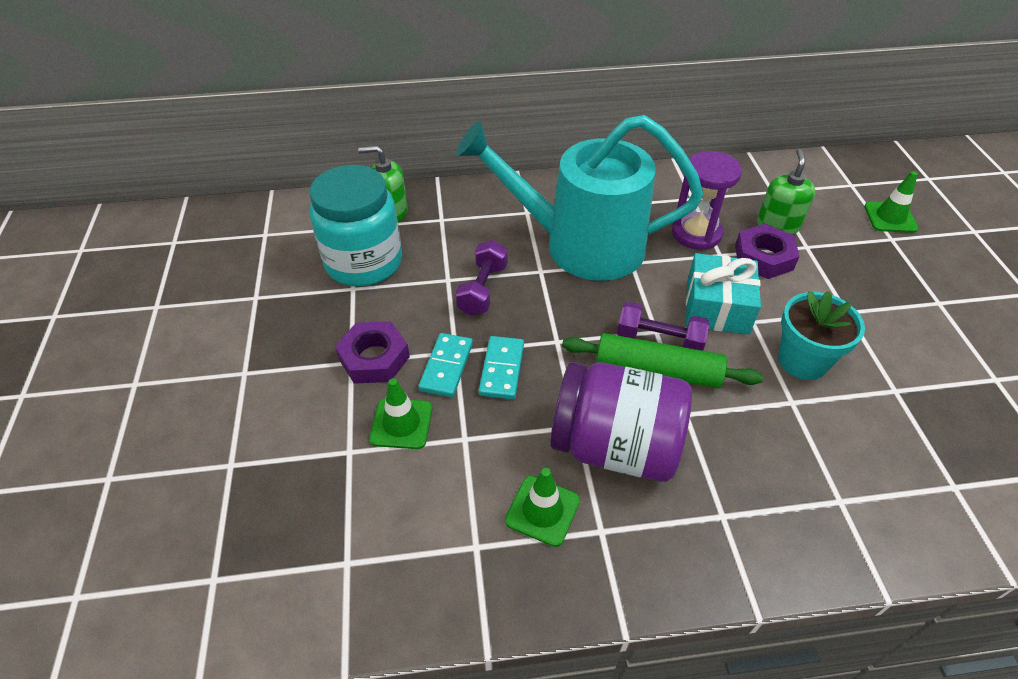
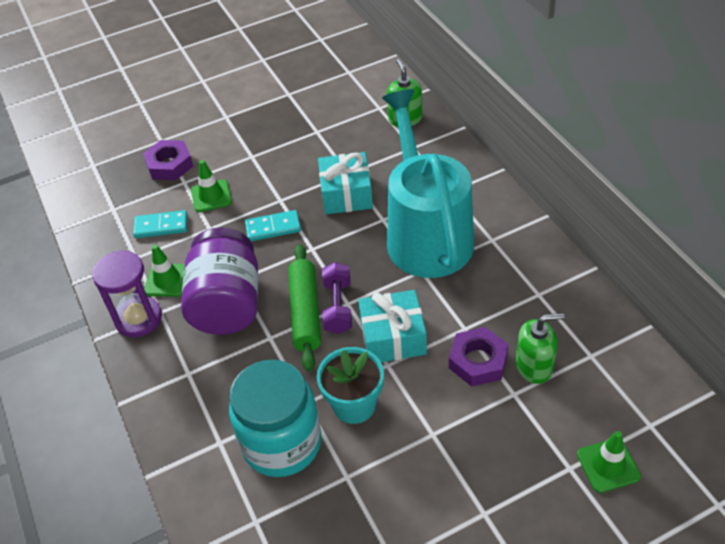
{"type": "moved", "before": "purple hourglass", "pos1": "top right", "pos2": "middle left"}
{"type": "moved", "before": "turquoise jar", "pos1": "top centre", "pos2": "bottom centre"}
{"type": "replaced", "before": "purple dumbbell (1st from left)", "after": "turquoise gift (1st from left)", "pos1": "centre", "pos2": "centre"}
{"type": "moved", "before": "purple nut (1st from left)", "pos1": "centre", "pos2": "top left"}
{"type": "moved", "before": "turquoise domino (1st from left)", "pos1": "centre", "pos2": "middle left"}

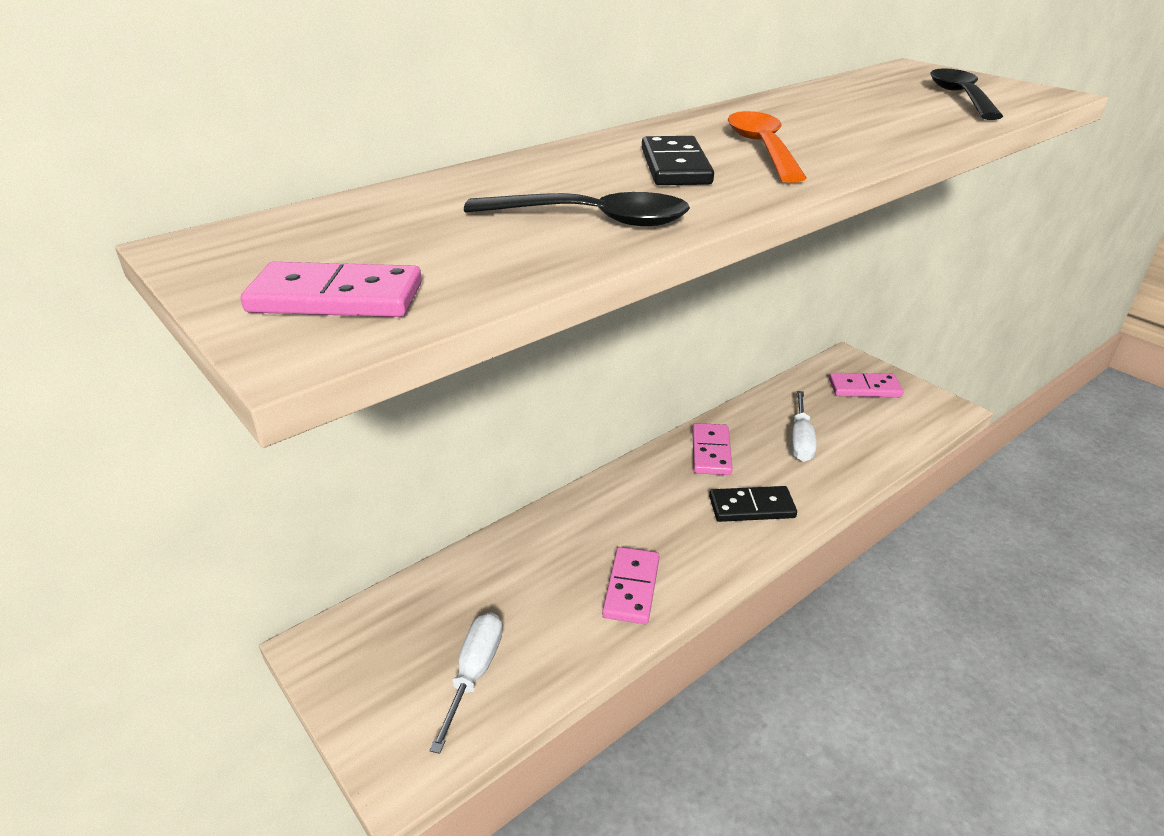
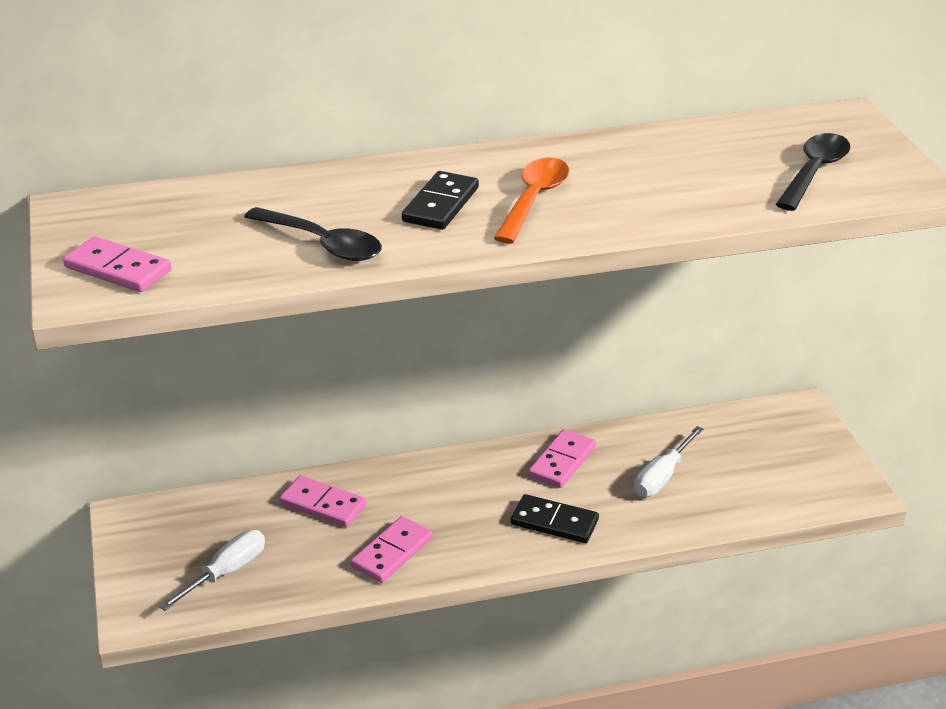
{"type": "moved", "before": "pink domino (4th from left in the first image)", "after": "pink domino (2nd from left)", "pos1": "middle right", "pos2": "bottom centre"}

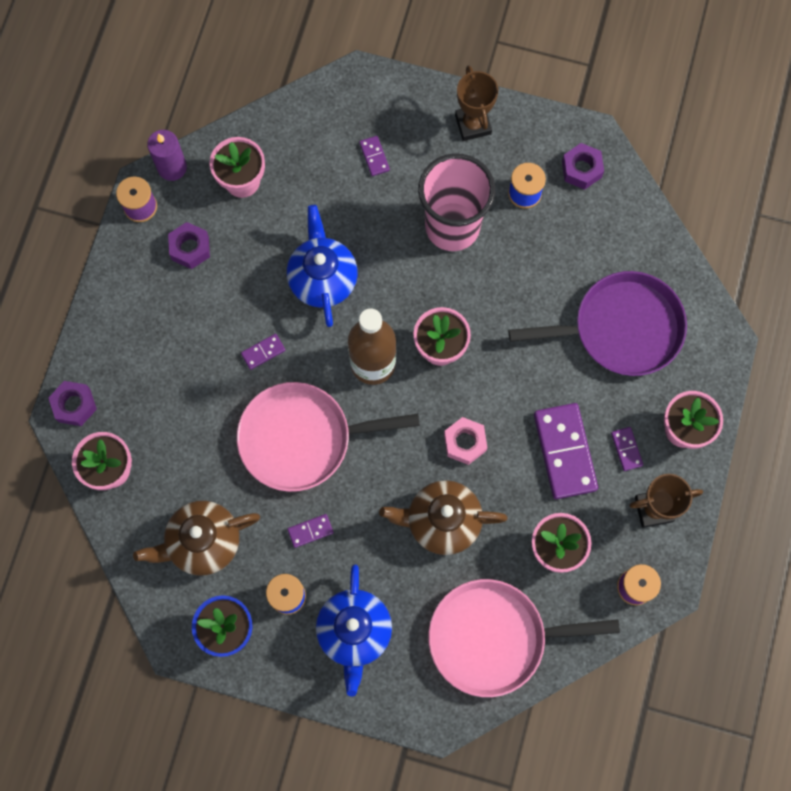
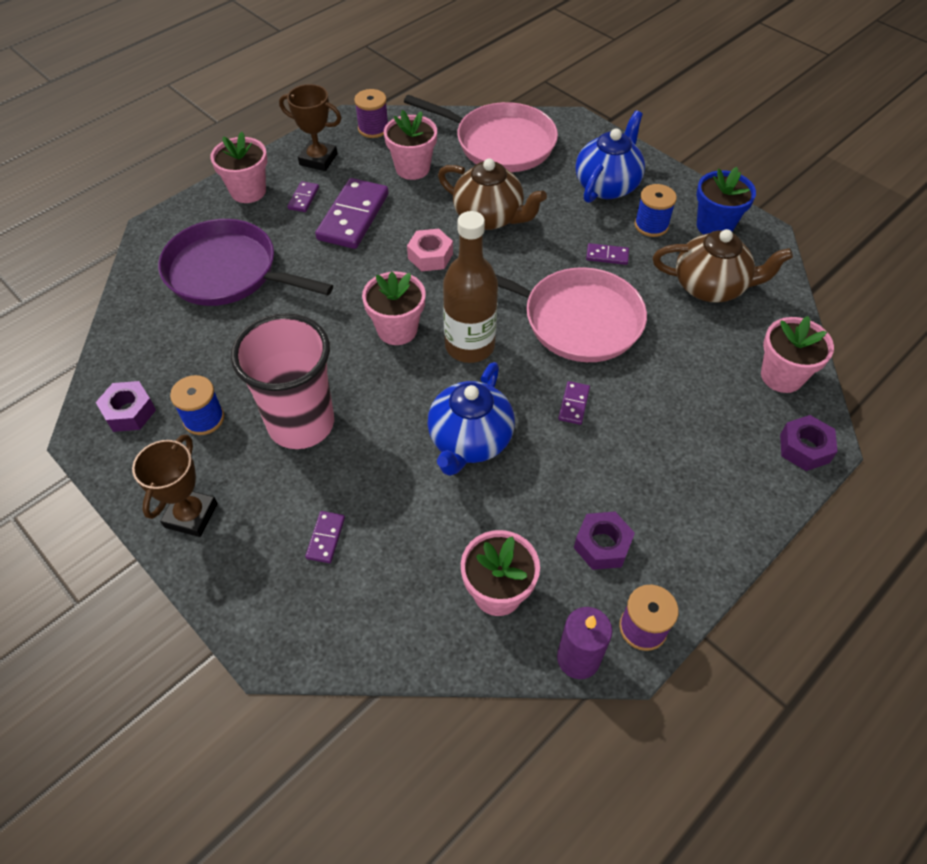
{"type": "turned", "before": "purple domino (1st from left in the first image)", "pos1": "middle left", "pos2": "centre", "turn": -75}

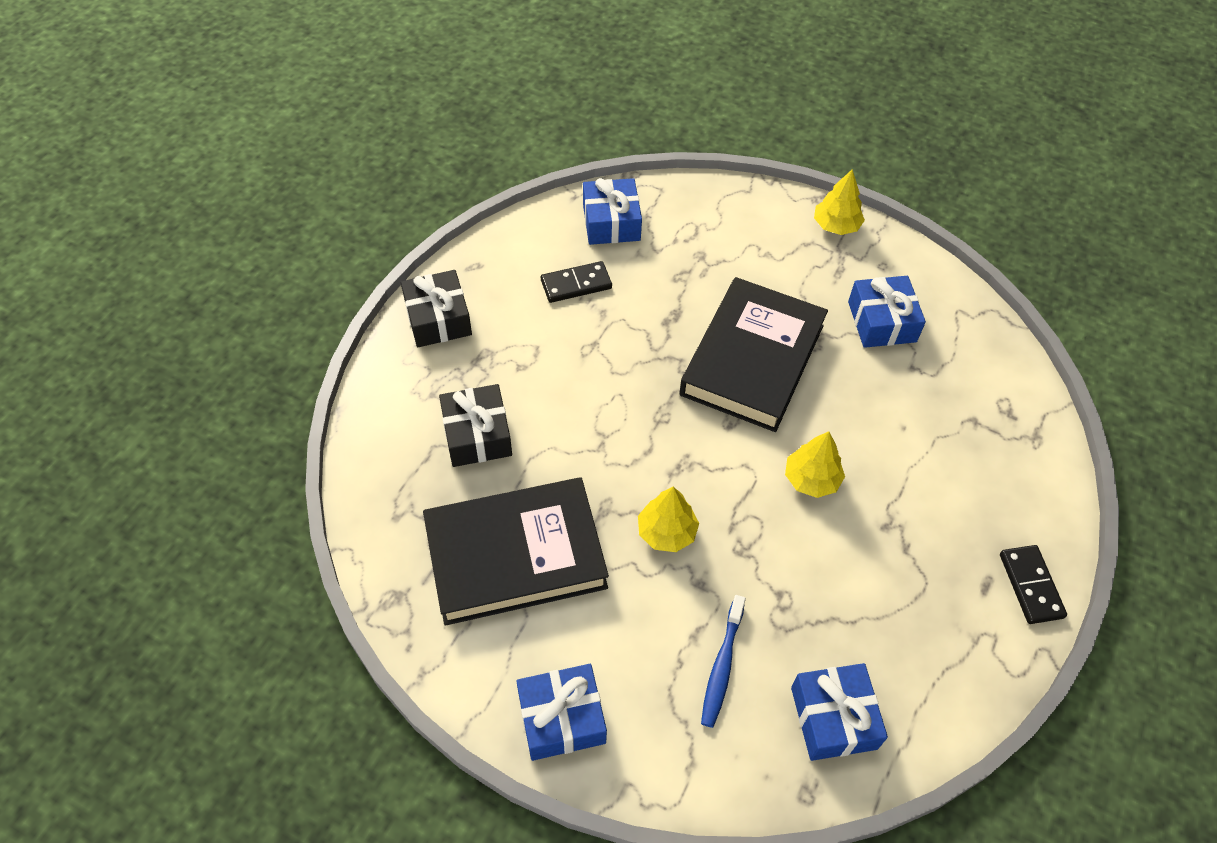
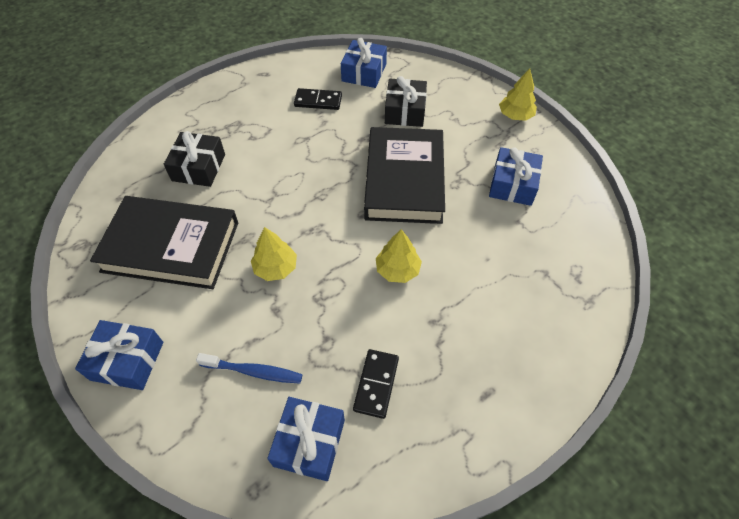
{"type": "moved", "before": "black gift (1st from left in the first image)", "after": "black gift (2nd from left)", "pos1": "centre", "pos2": "top centre"}
{"type": "turned", "before": "black book (2nd from left)", "pos1": "centre", "pos2": "centre", "turn": -45}
{"type": "moved", "before": "black domino (2nd from left)", "pos1": "bottom right", "pos2": "bottom centre"}
{"type": "turned", "before": "blue toothbrush", "pos1": "bottom centre", "pos2": "bottom centre", "turn": -120}

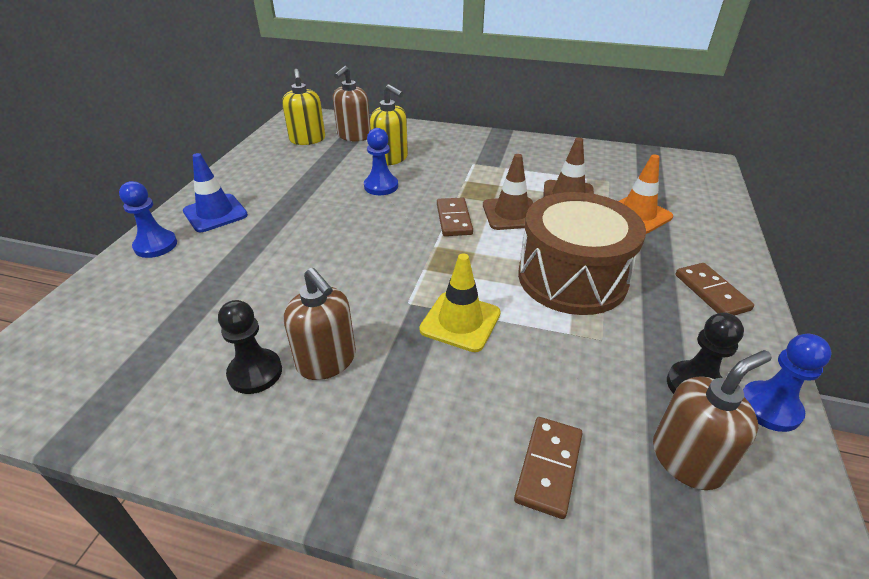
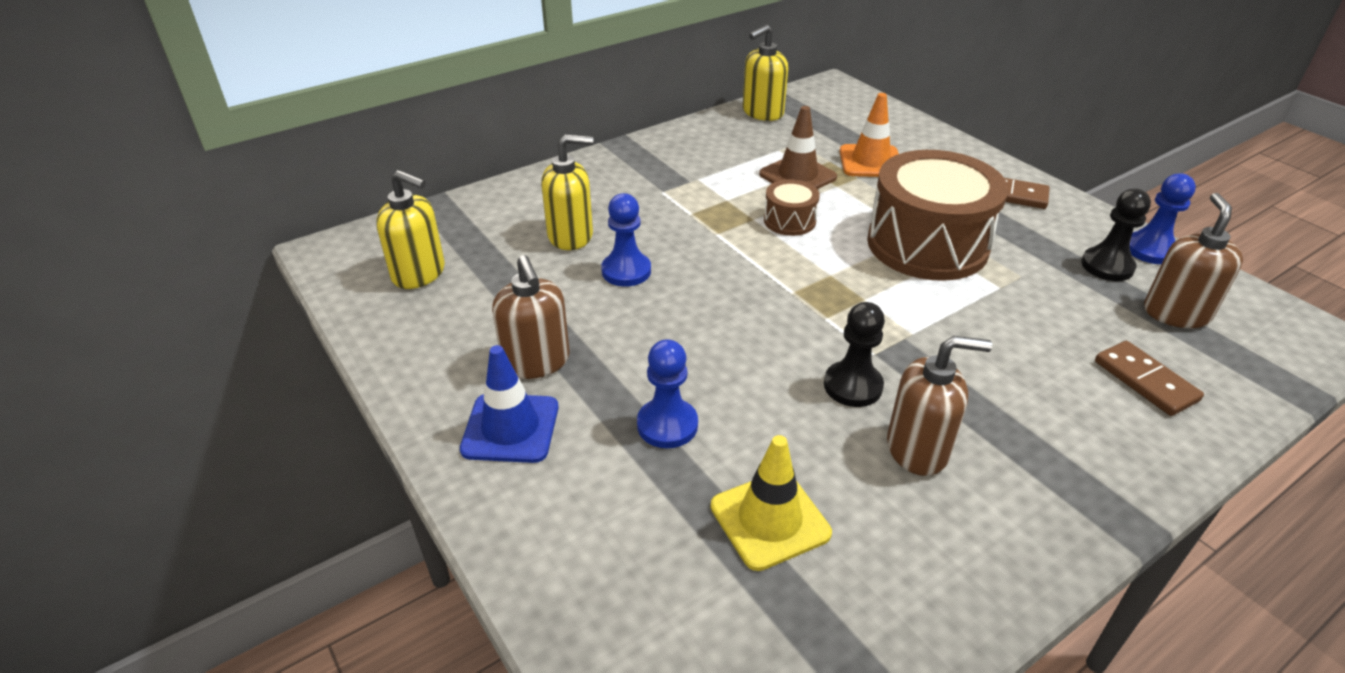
{"type": "moved", "before": "brown soap dispenser (2nd from left in the first image)", "after": "brown soap dispenser (1st from left)", "pos1": "top centre", "pos2": "centre"}
{"type": "replaced", "before": "brown traffic cone (1st from left)", "after": "brown drum (1st from left)", "pos1": "top centre", "pos2": "top centre"}
{"type": "moved", "before": "blue pawn (1st from left in the first image)", "after": "blue pawn (2nd from left)", "pos1": "middle left", "pos2": "centre"}
{"type": "removed", "before": "brown domino (1st from left)", "pos1": "centre"}
{"type": "moved", "before": "yellow traffic cone", "pos1": "centre", "pos2": "bottom centre"}
{"type": "moved", "before": "black pawn (1st from left)", "pos1": "middle left", "pos2": "centre"}
{"type": "added", "after": "yellow soap dispenser (3rd from left)", "pos2": "top centre"}

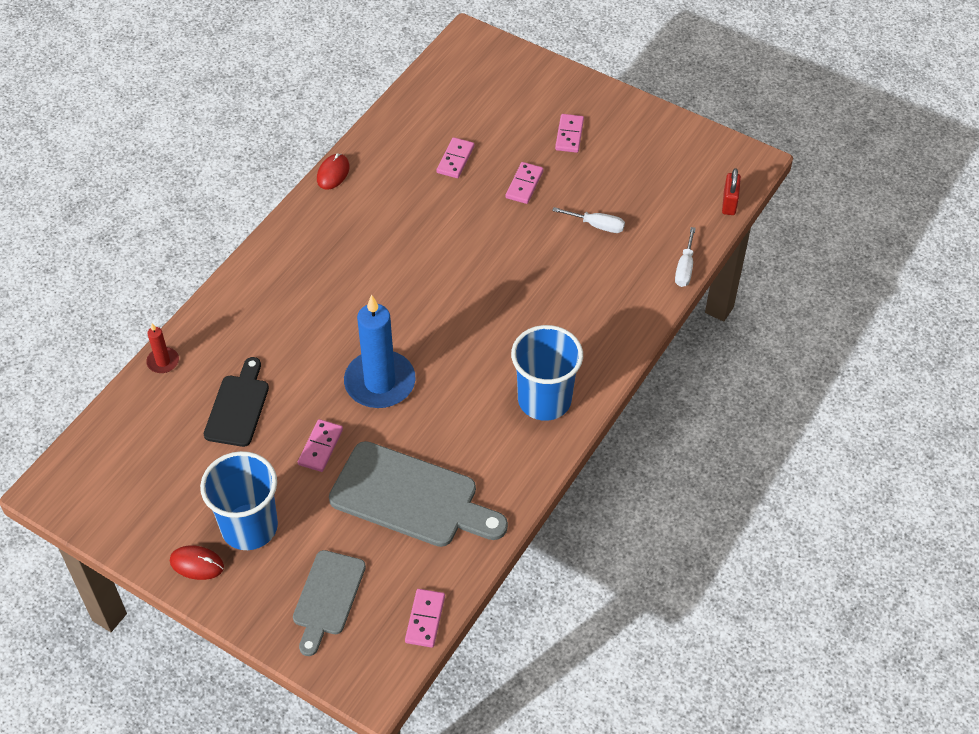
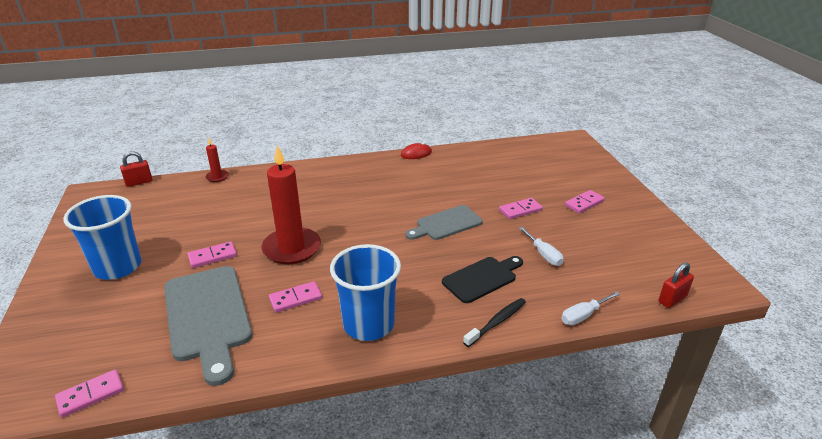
{"type": "moved", "before": "pink domino (3rd from left)", "pos1": "top centre", "pos2": "bottom centre"}
{"type": "recoloured", "before": "blue candle", "after": "red candle (2nd from left)", "pos1": "centre", "pos2": "centre"}
{"type": "moved", "before": "black cutting board", "pos1": "middle left", "pos2": "centre"}
{"type": "removed", "before": "red mouse (1st from left)", "pos1": "bottom left"}
{"type": "moved", "before": "grey cutting board (1st from left in the first image)", "after": "grey cutting board (2nd from left)", "pos1": "bottom centre", "pos2": "centre"}
{"type": "added", "after": "red padlock (1st from left)", "pos2": "middle left"}
{"type": "added", "after": "black toothbrush", "pos2": "bottom centre"}

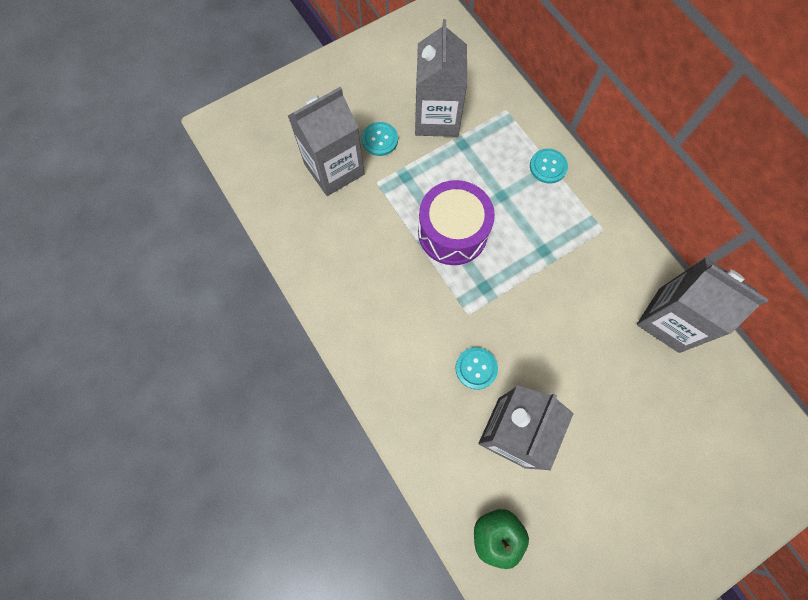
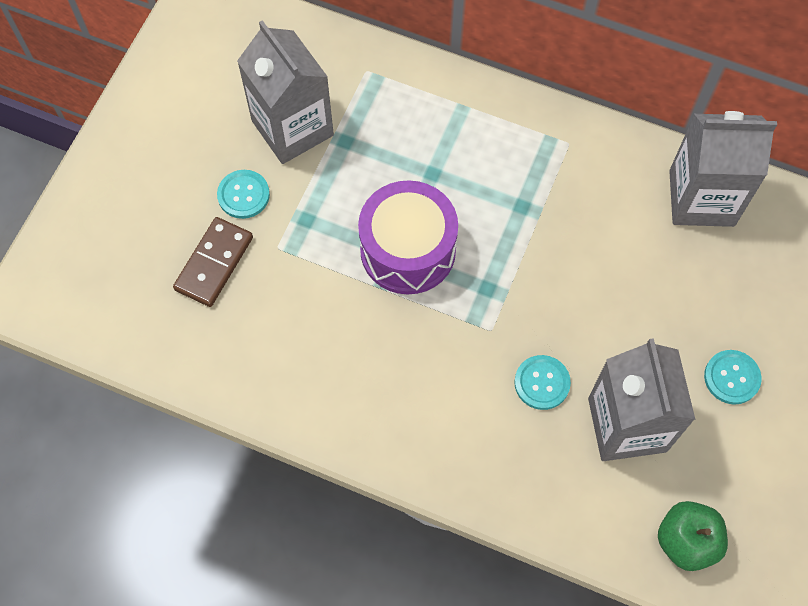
{"type": "replaced", "before": "grey carton (1st from left)", "after": "brown domino", "pos1": "top centre", "pos2": "middle left"}
{"type": "moved", "before": "turquoise button (3rd from left)", "pos1": "top right", "pos2": "middle right"}

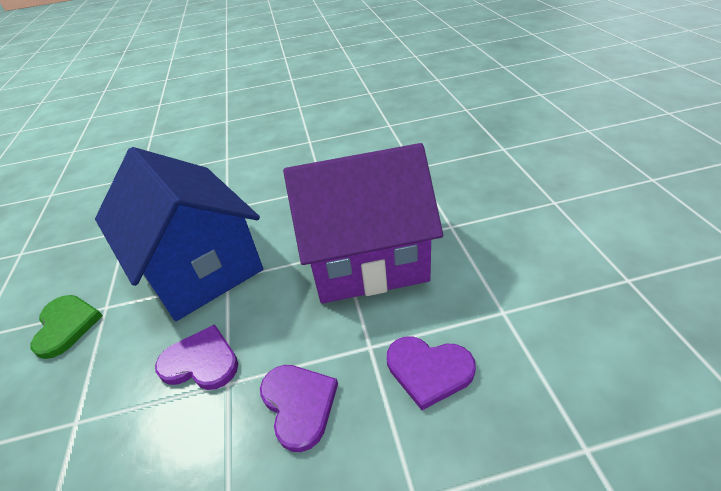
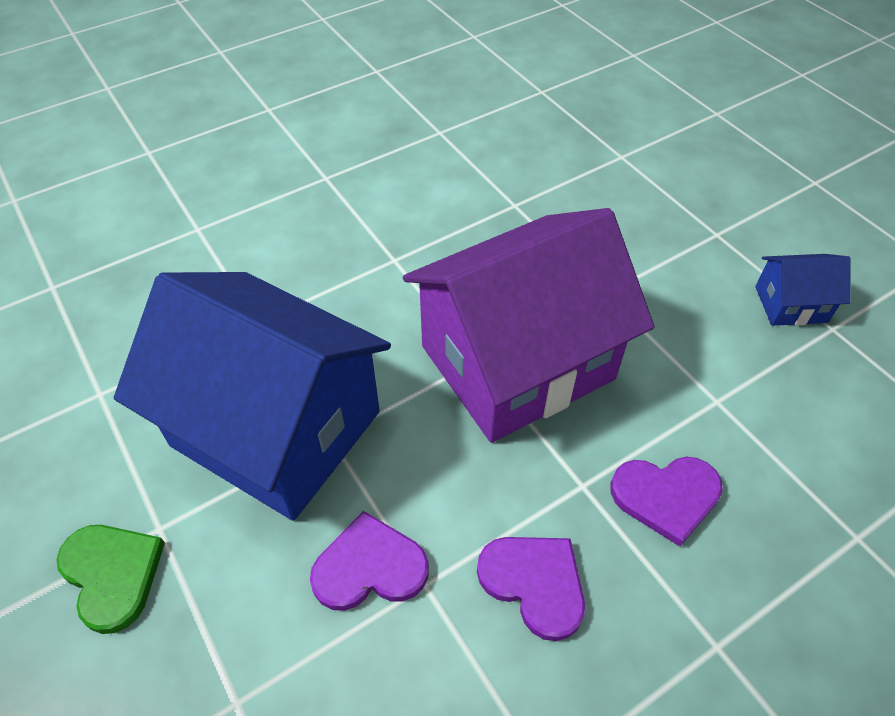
{"type": "added", "after": "blue house (2nd from left)", "pos2": "middle right"}

